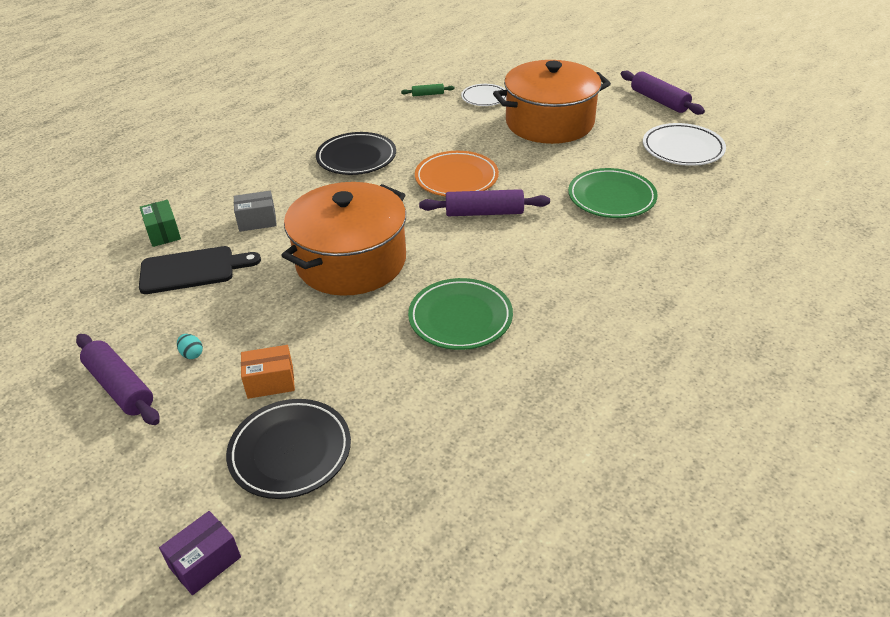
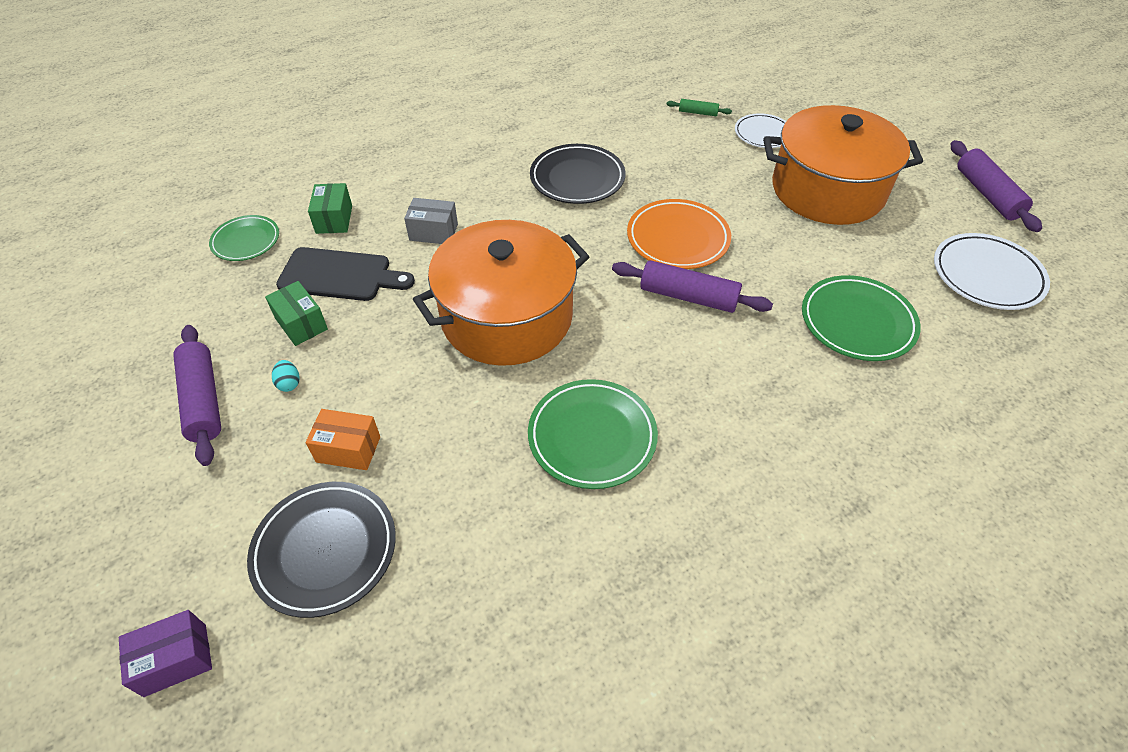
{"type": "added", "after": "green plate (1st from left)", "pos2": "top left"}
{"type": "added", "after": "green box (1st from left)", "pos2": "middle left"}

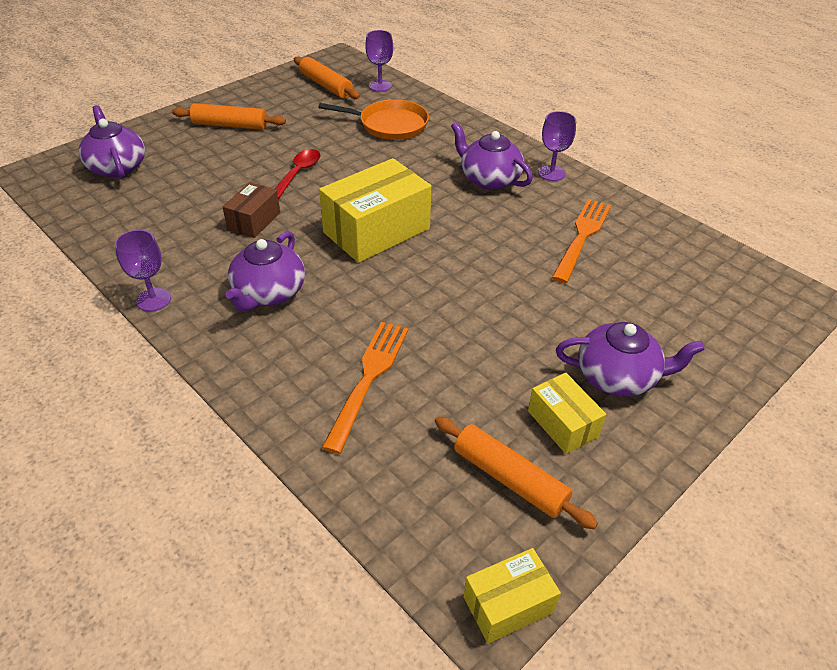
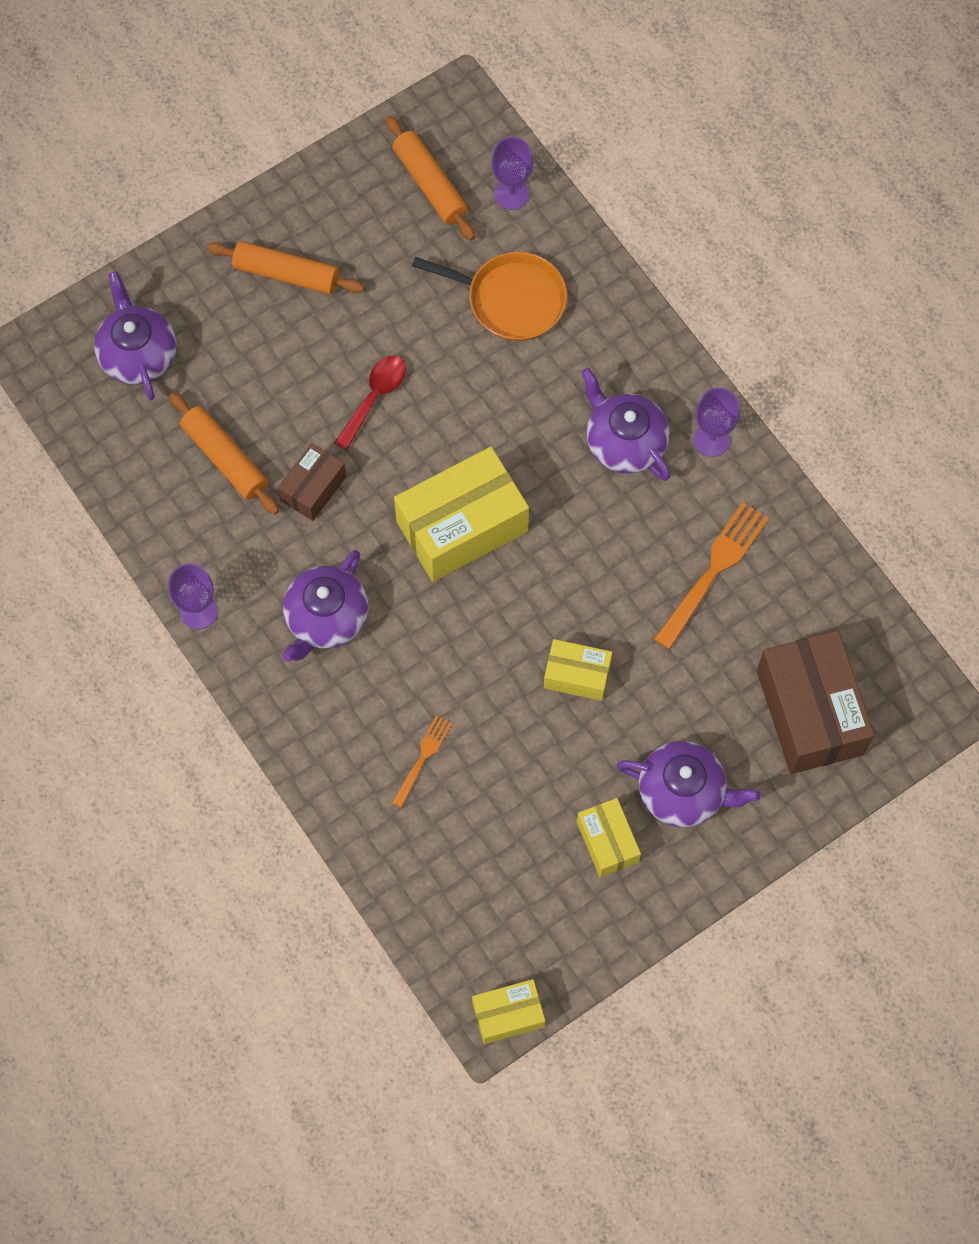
{"type": "resized", "before": "orange fork (1st from left)", "pos1": "centre", "pos2": "centre", "scale": 0.56}
{"type": "moved", "before": "orange rolling pin (3rd from left in the first image)", "after": "orange rolling pin (1st from left)", "pos1": "bottom centre", "pos2": "middle left"}
{"type": "added", "after": "brown box (2nd from left)", "pos2": "middle right"}
{"type": "added", "after": "yellow box (3rd from left)", "pos2": "centre"}

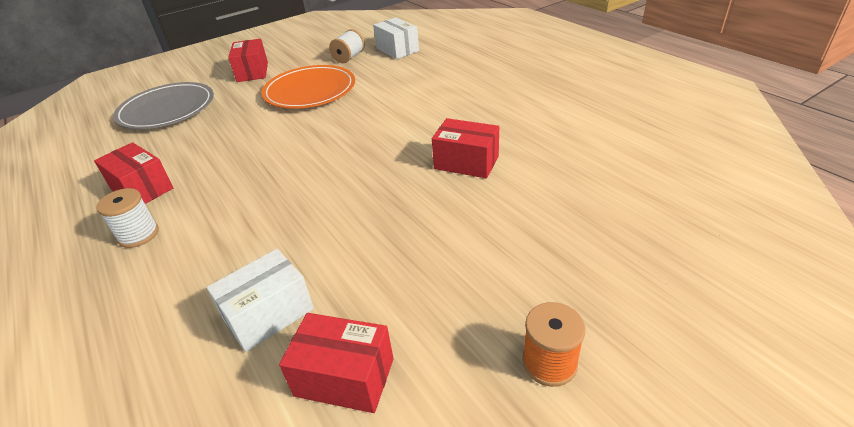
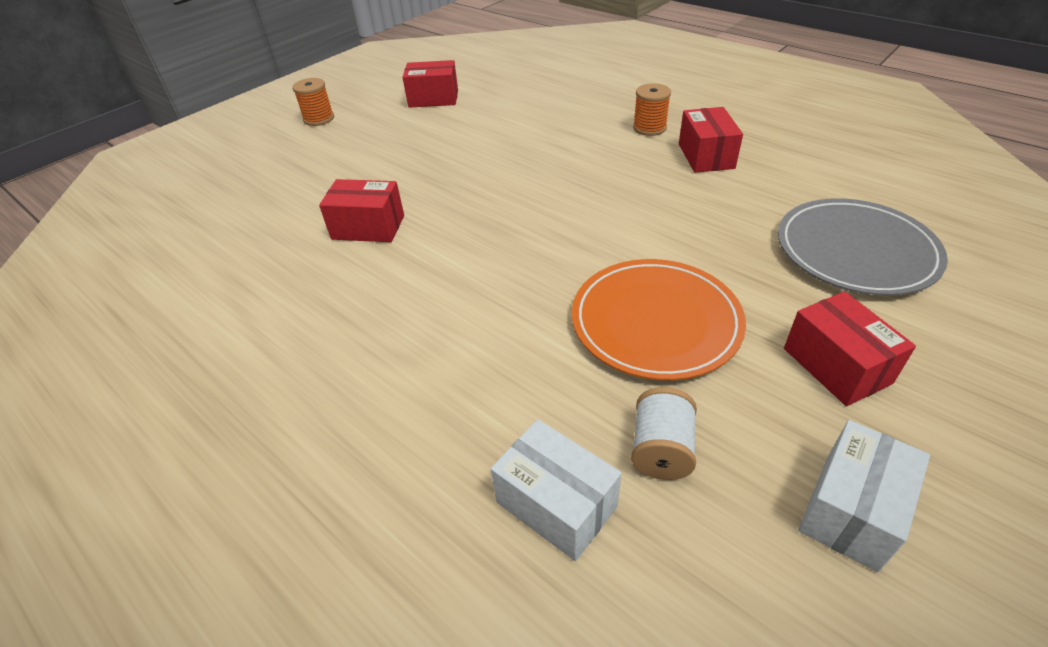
{"type": "turned", "before": "red box (1st from left in the first image)", "pos1": "middle left", "pos2": "top right", "turn": 60}
{"type": "recoloured", "before": "white spool (1st from left)", "after": "orange spool (2nd from left)", "pos1": "middle left", "pos2": "top centre"}
{"type": "moved", "before": "white box (1st from left in the first image)", "after": "white box (2nd from left)", "pos1": "bottom left", "pos2": "bottom right"}

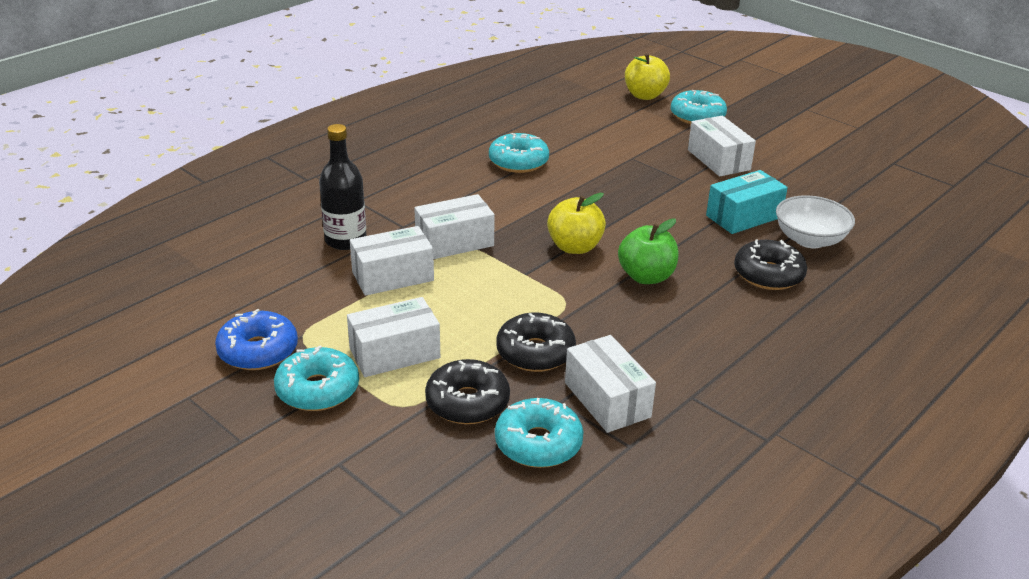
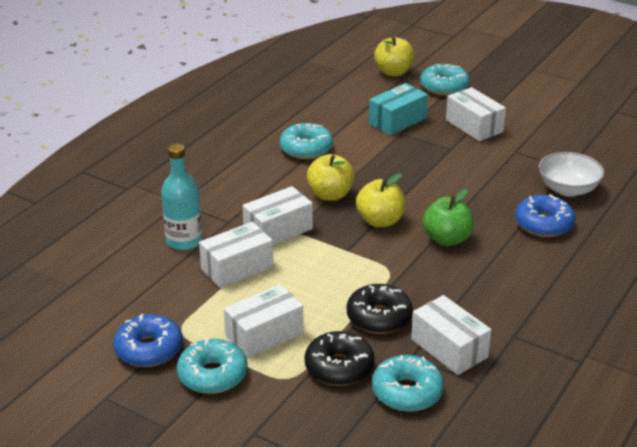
{"type": "recoloured", "before": "black bottle", "after": "turquoise bottle", "pos1": "top centre", "pos2": "middle left"}
{"type": "moved", "before": "turquoise box", "pos1": "middle right", "pos2": "top centre"}
{"type": "recoloured", "before": "black donut (3rd from left)", "after": "blue donut (2nd from left)", "pos1": "middle right", "pos2": "middle right"}
{"type": "added", "after": "yellow apple (1st from left)", "pos2": "centre"}

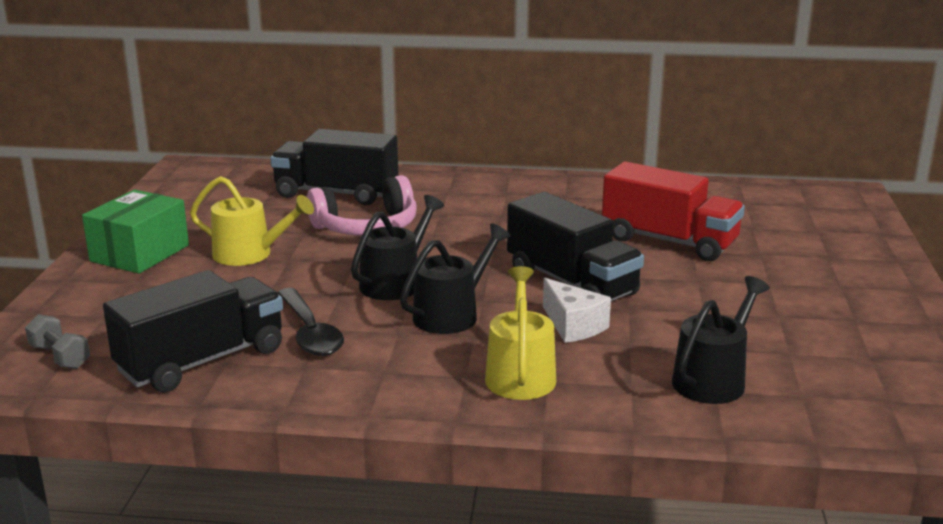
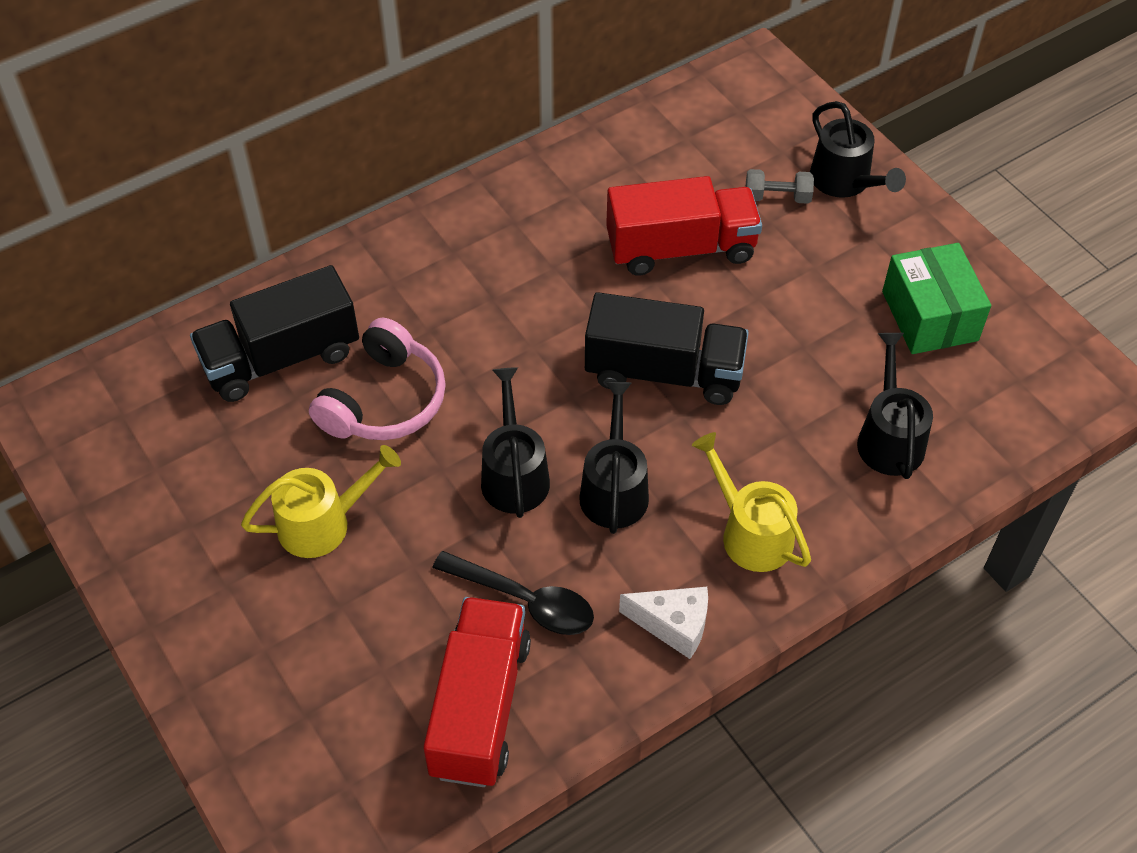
{"type": "moved", "before": "green box", "pos1": "middle left", "pos2": "middle right"}
{"type": "recoloured", "before": "black truck (1st from left)", "after": "red truck (1st from left)", "pos1": "middle left", "pos2": "bottom centre"}
{"type": "moved", "before": "white cheese", "pos1": "centre", "pos2": "bottom centre"}
{"type": "moved", "before": "grey dumbbell", "pos1": "middle left", "pos2": "top right"}
{"type": "added", "after": "black watering can (3rd from left)", "pos2": "top right"}

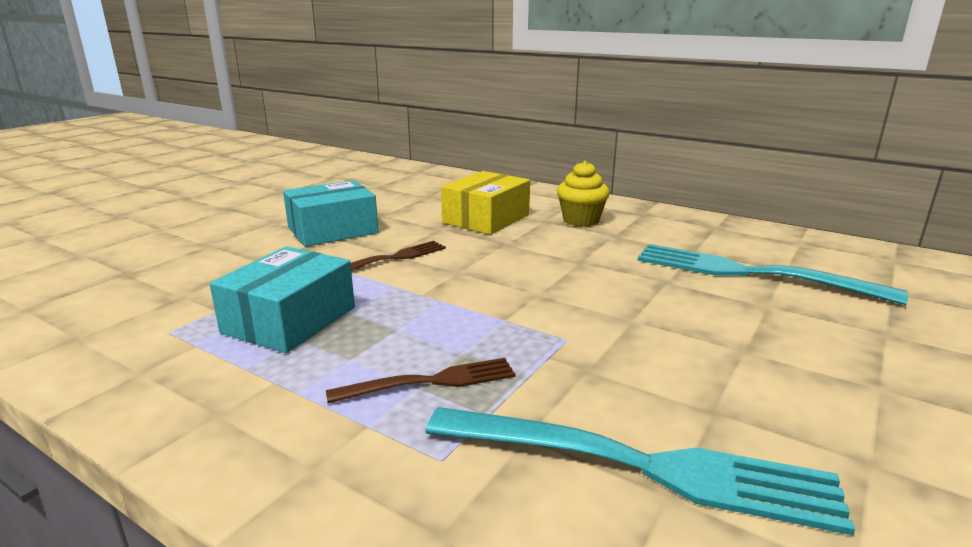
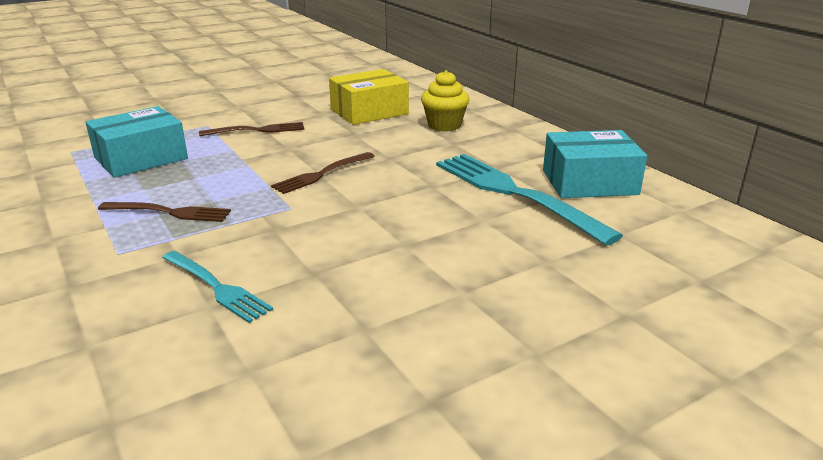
{"type": "moved", "before": "turquoise box (2nd from left)", "pos1": "centre", "pos2": "middle right"}
{"type": "resized", "before": "turquoise fork (1st from left)", "pos1": "bottom centre", "pos2": "middle left", "scale": 0.56}
{"type": "added", "after": "brown fork (3rd from left)", "pos2": "centre"}

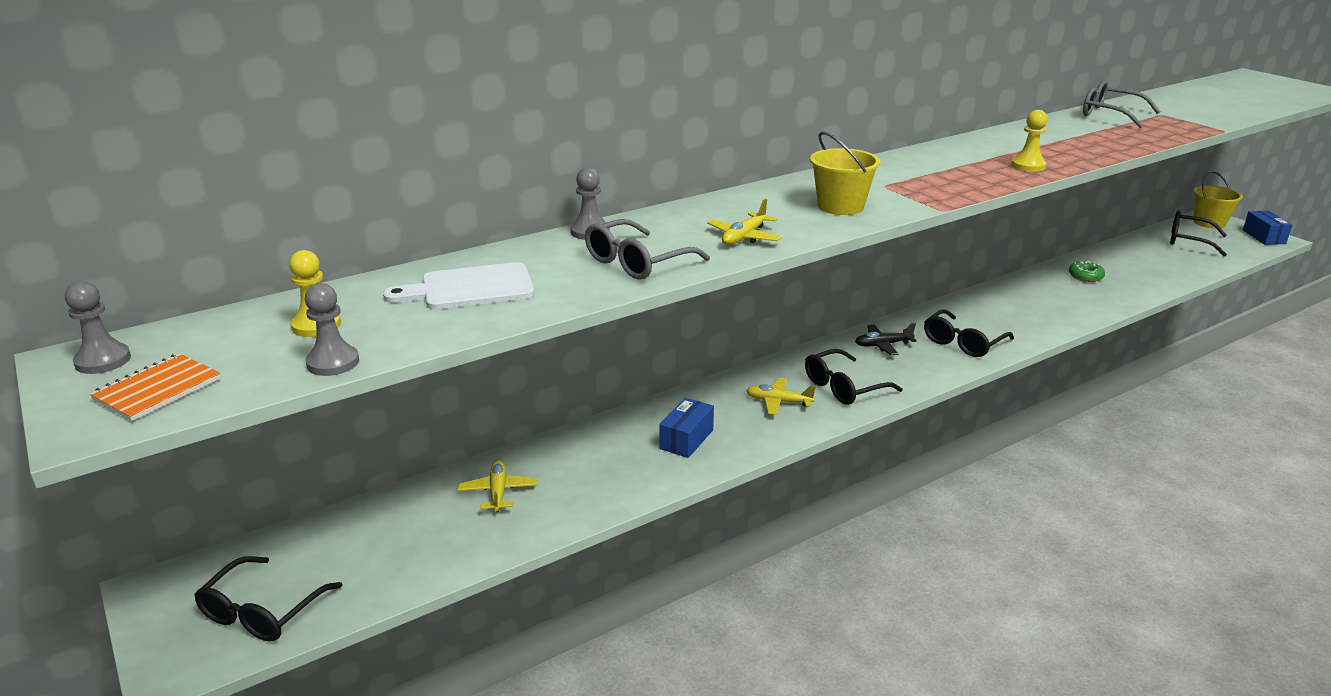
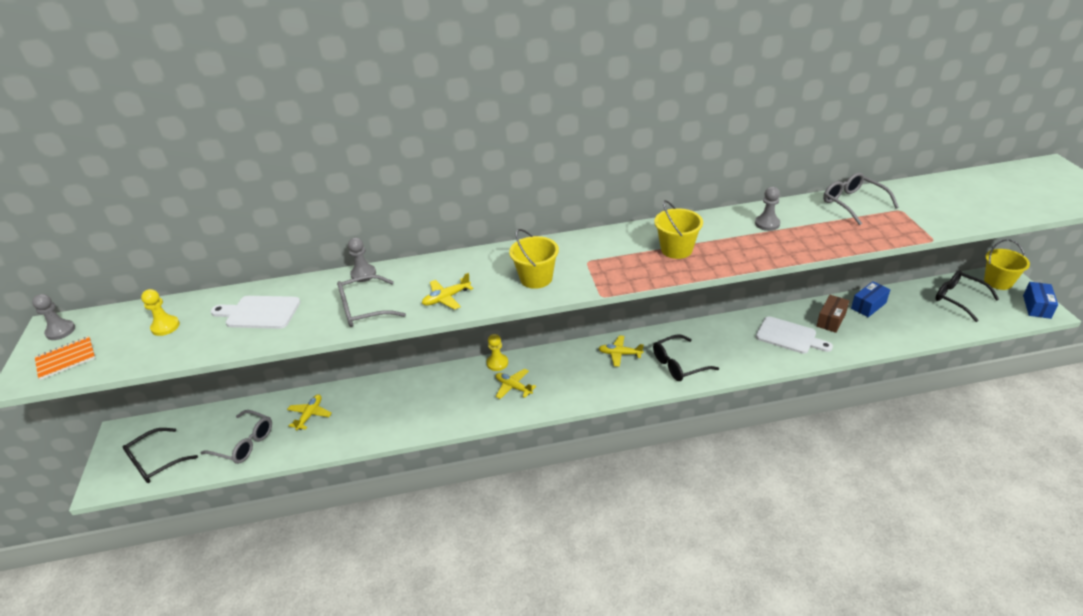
{"type": "moved", "before": "yellow pawn (2nd from left)", "pos1": "top right", "pos2": "centre"}
{"type": "replaced", "before": "green donut", "after": "brown box", "pos1": "middle right", "pos2": "middle right"}
{"type": "moved", "before": "grey pawn (2nd from left in the first image)", "after": "grey pawn (3rd from left)", "pos1": "middle left", "pos2": "middle right"}
{"type": "recoloured", "before": "black plane", "after": "yellow plane (4th from left)", "pos1": "centre", "pos2": "centre"}
{"type": "removed", "before": "black glasses (2nd from left)", "pos1": "centre"}
{"type": "moved", "before": "blue box (1st from left)", "pos1": "centre", "pos2": "middle right"}
{"type": "added", "after": "yellow bucket (2nd from left)", "pos2": "centre"}
{"type": "added", "after": "white cutting board (2nd from left)", "pos2": "middle right"}
{"type": "added", "after": "grey glasses (1st from left)", "pos2": "bottom left"}

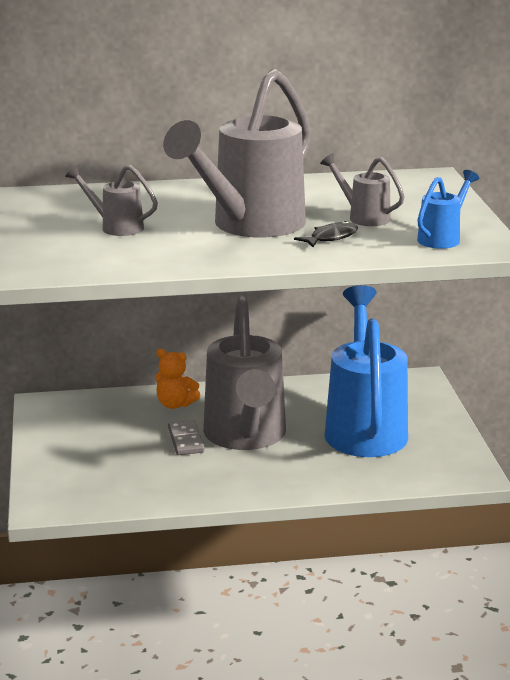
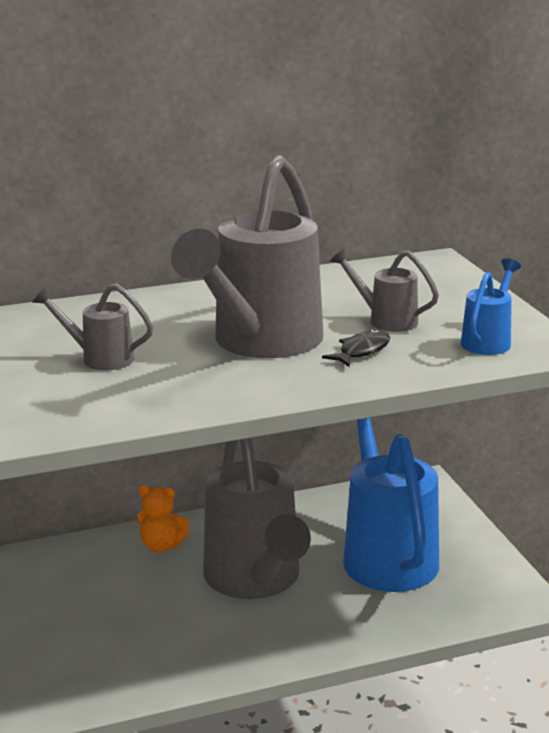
{"type": "removed", "before": "grey domino", "pos1": "centre"}

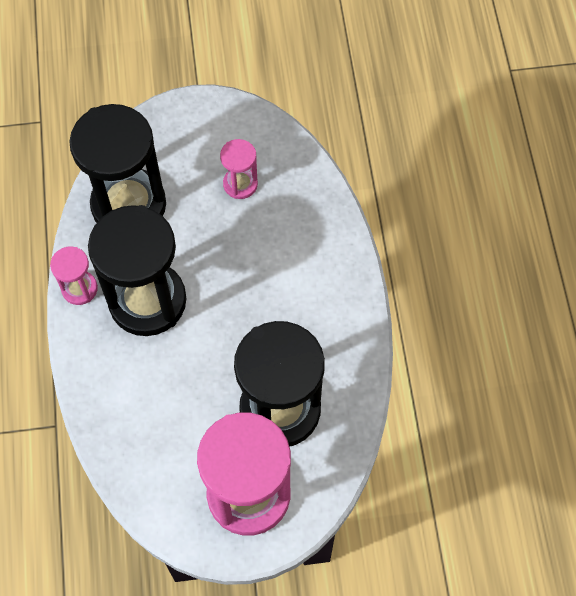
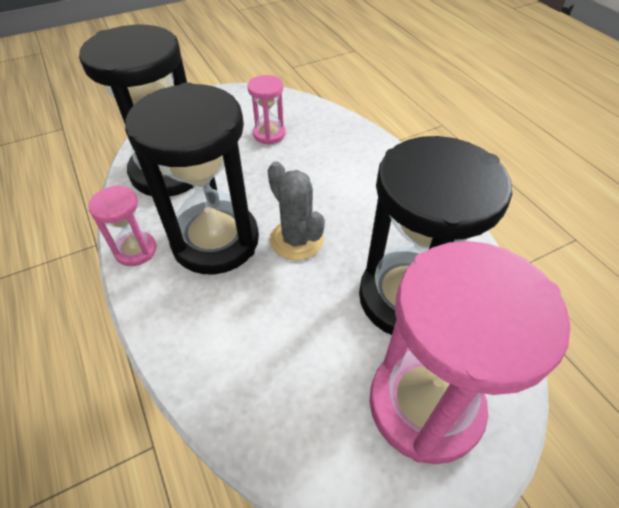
{"type": "added", "after": "grey cactus", "pos2": "centre"}

